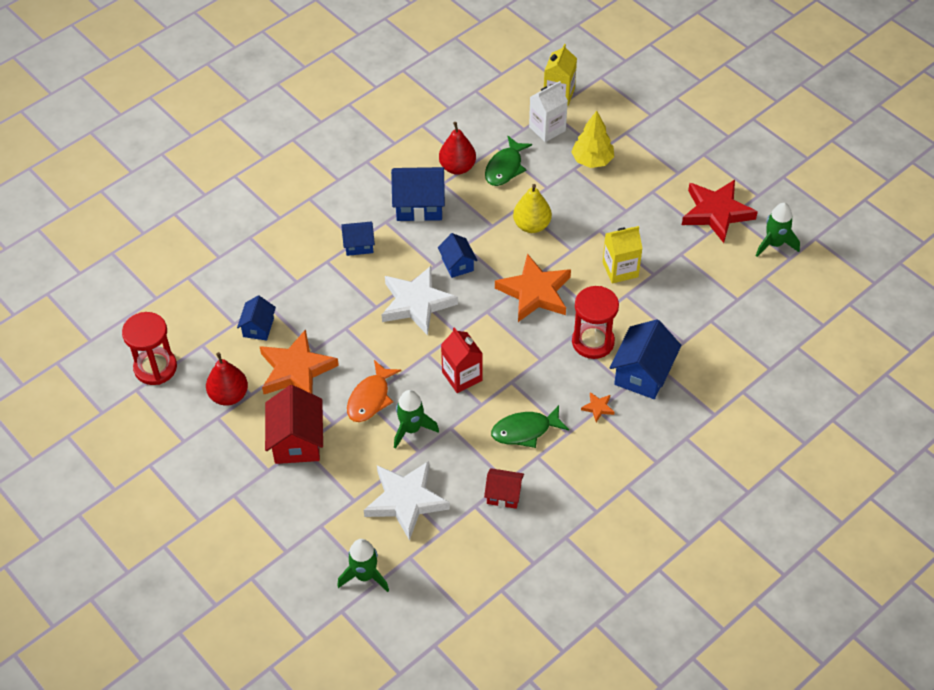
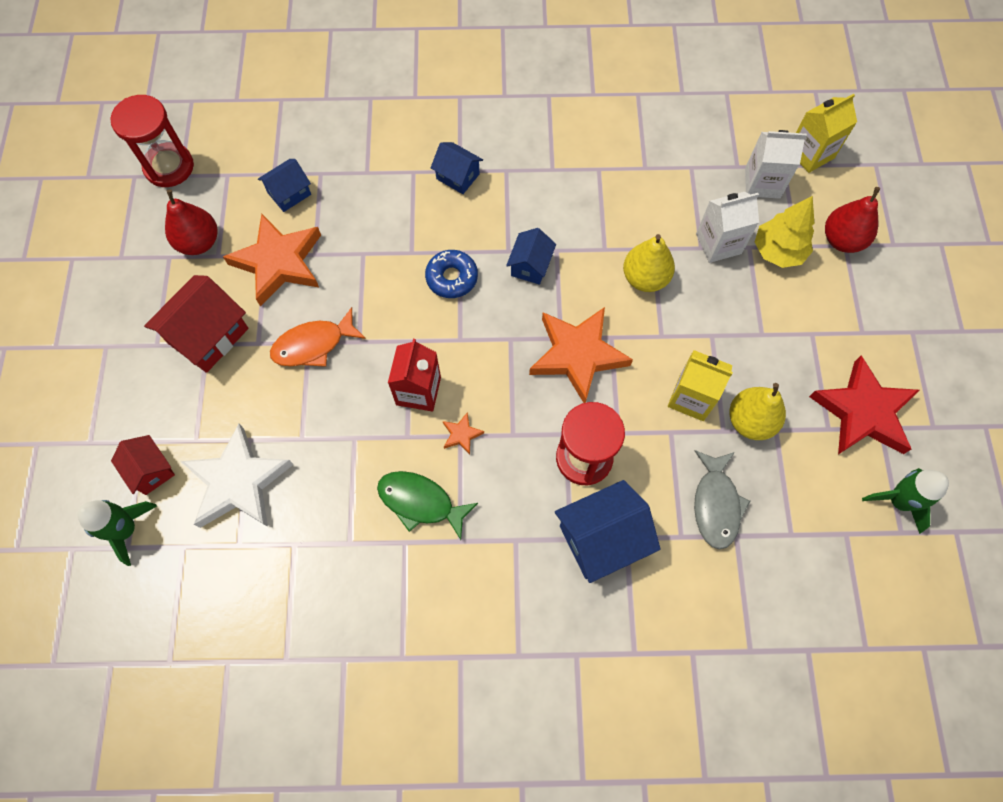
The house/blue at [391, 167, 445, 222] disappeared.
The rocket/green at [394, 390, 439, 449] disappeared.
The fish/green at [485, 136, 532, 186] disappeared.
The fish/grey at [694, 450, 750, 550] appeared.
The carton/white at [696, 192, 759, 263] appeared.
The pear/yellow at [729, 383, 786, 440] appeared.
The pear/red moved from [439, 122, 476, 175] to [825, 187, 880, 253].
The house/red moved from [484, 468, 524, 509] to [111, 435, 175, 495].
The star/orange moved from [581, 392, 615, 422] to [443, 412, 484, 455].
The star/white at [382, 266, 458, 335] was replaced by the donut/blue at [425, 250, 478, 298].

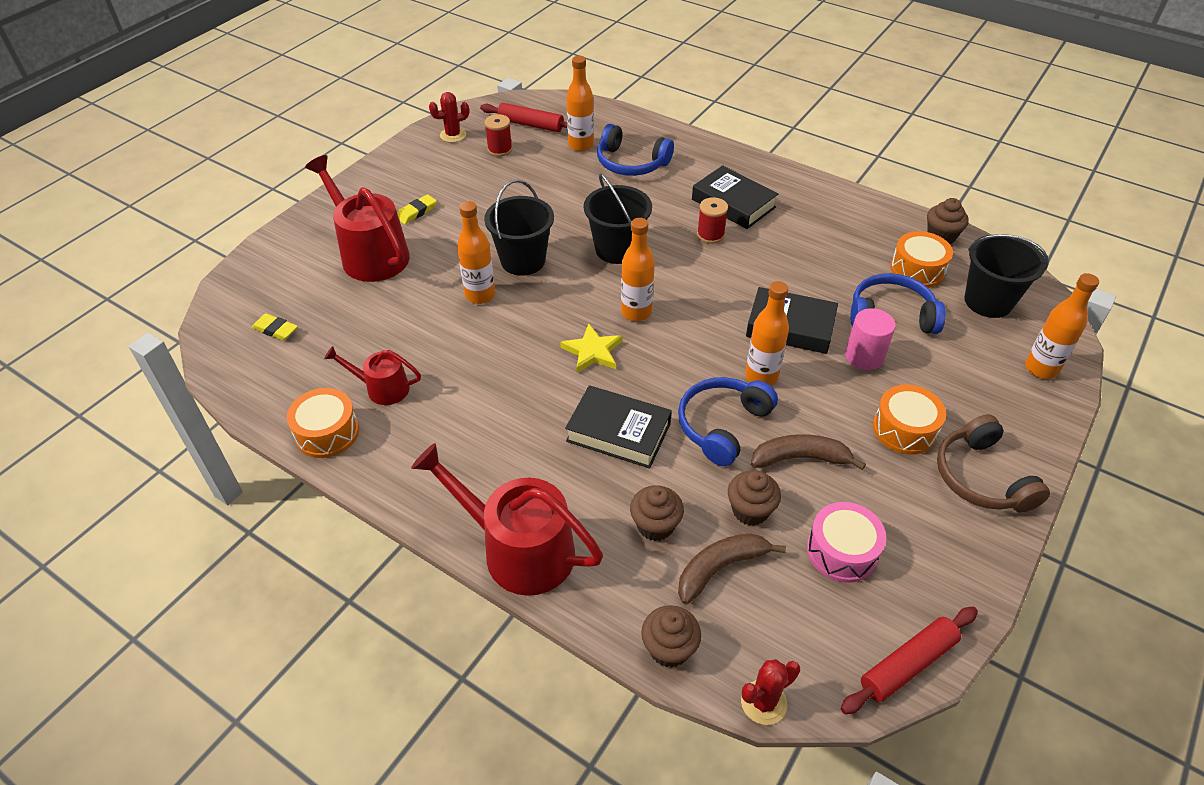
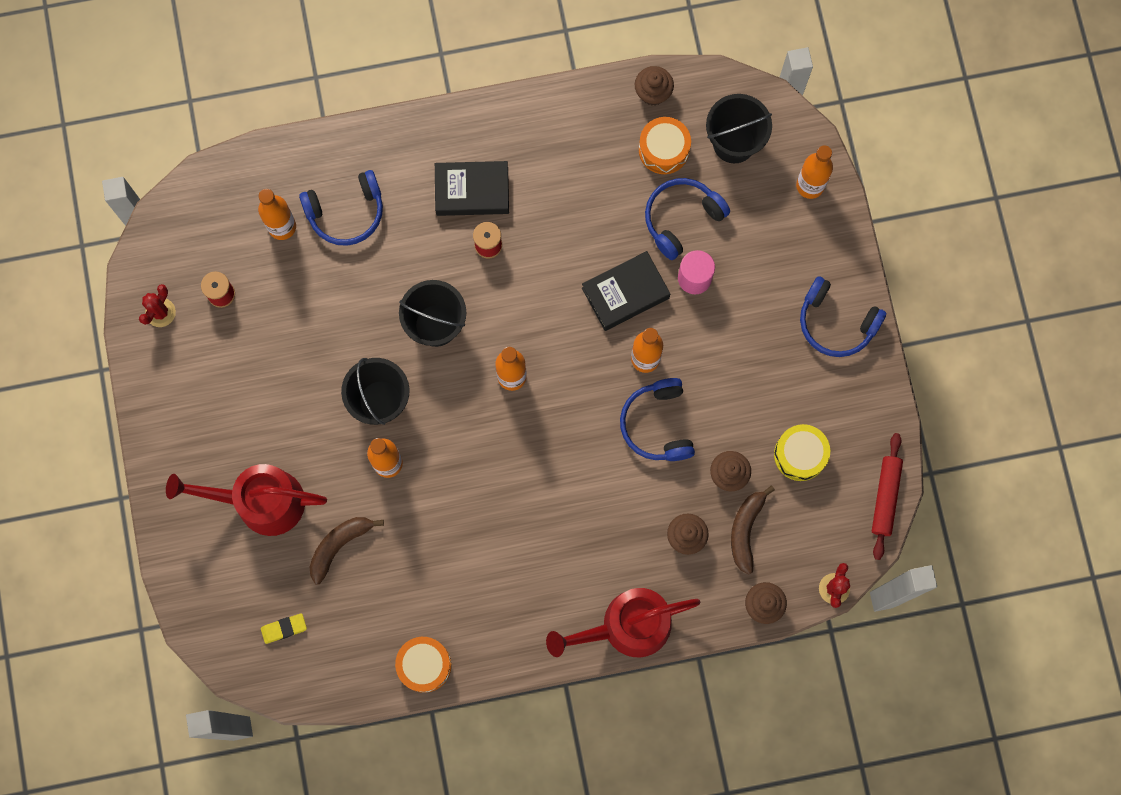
The watering can/red at [324, 346, 421, 405] disappeared.
The eraser/yellow at [397, 194, 437, 224] disappeared.
The rolling pin/red at [480, 103, 567, 132] disappeared.
The star/yellow at [560, 324, 622, 373] disappeared.
The book/black at [565, 385, 672, 468] disappeared.
The drum/orange at [873, 385, 946, 454] disappeared.
The banana/brown moved from [751, 434, 866, 470] to [310, 517, 384, 585].
The drum/pink at [807, 502, 886, 583] became the drum/yellow at [774, 424, 830, 481].
The headphones/brown at [937, 414, 1050, 512] became the headphones/blue at [800, 276, 886, 357].

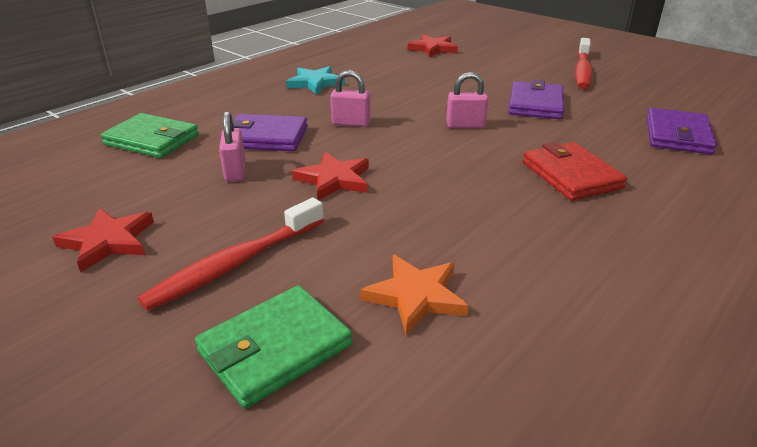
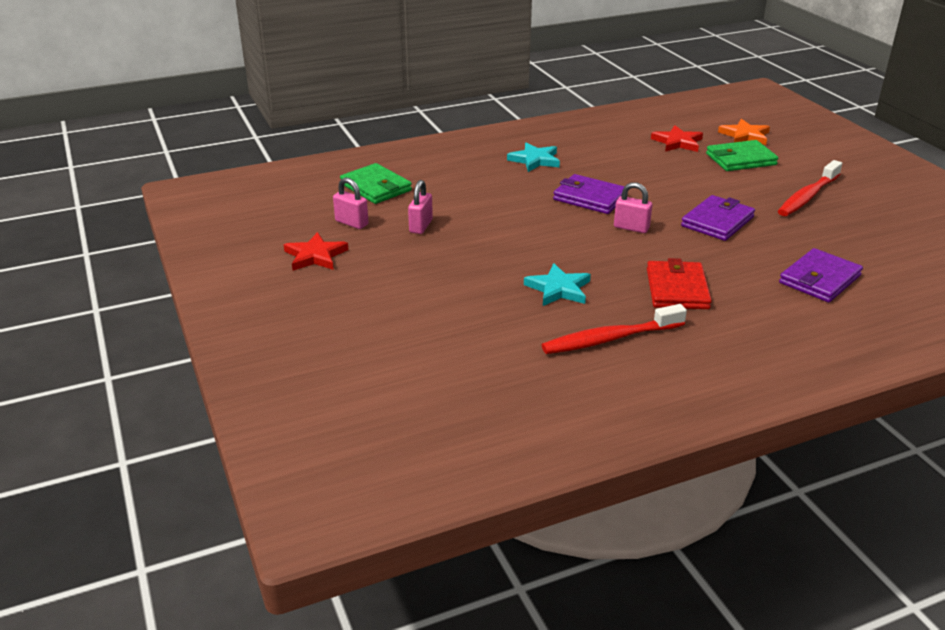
The star/red at [292, 152, 369, 200] disappeared.
The star/turquoise at [524, 263, 591, 306] appeared.
The toothbrush/red moved from [138, 198, 324, 311] to [542, 304, 687, 354].
The wallet/green moved from [195, 285, 352, 409] to [706, 140, 778, 171].
The wallet/purple moved from [220, 114, 308, 151] to [553, 174, 628, 214].
The padlock/pink moved from [330, 70, 371, 127] to [333, 178, 369, 229].
The star/orange moved from [360, 255, 469, 335] to [718, 119, 770, 145].

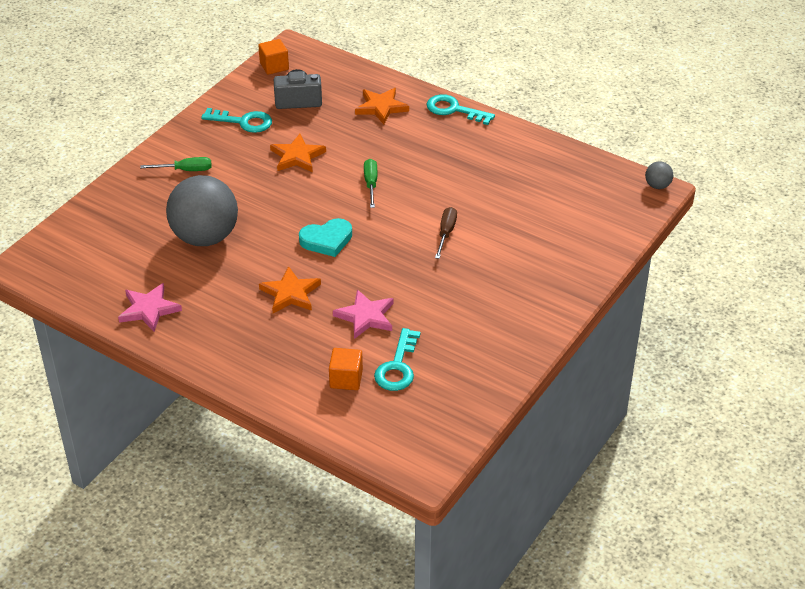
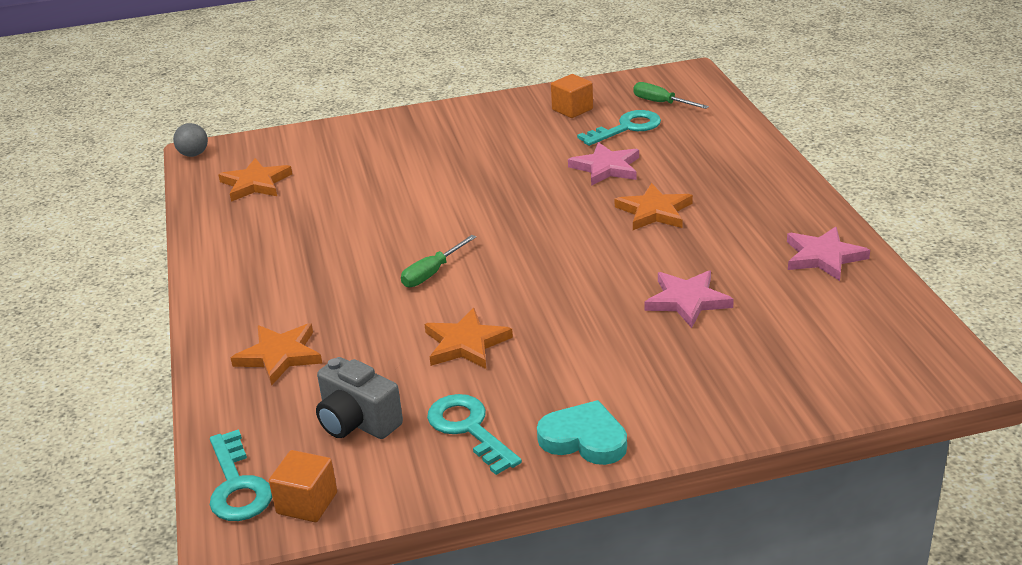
The screwdriver/brown at [435, 207, 457, 259] disappeared.
The star/orange at [218, 158, 292, 202] appeared.
The screwdriver/green moved from [140, 157, 212, 171] to [633, 82, 709, 109].
The heart/turquoise moved from [299, 218, 352, 257] to [537, 400, 627, 465].
The cube/orange moved from [329, 348, 363, 390] to [551, 74, 593, 118].
The key/turquoise moved from [426, 94, 495, 125] to [210, 429, 272, 521].
The ball/grey at [166, 175, 238, 246] was replaced by the star/pink at [644, 270, 734, 328].

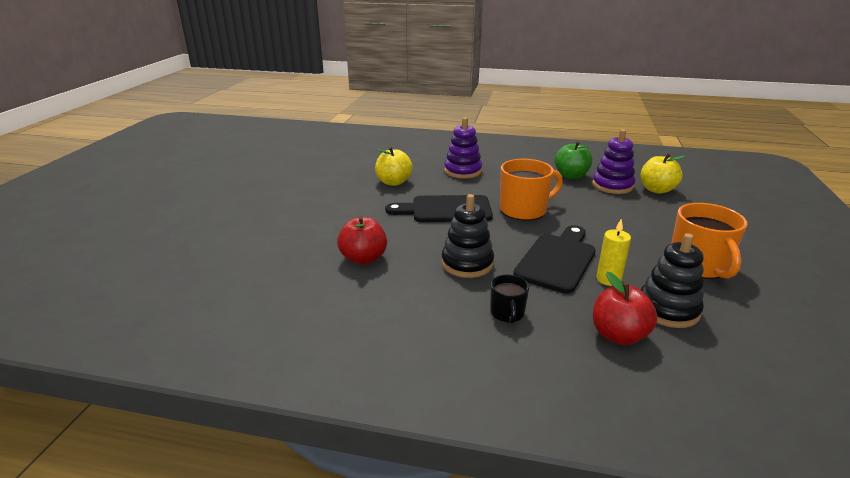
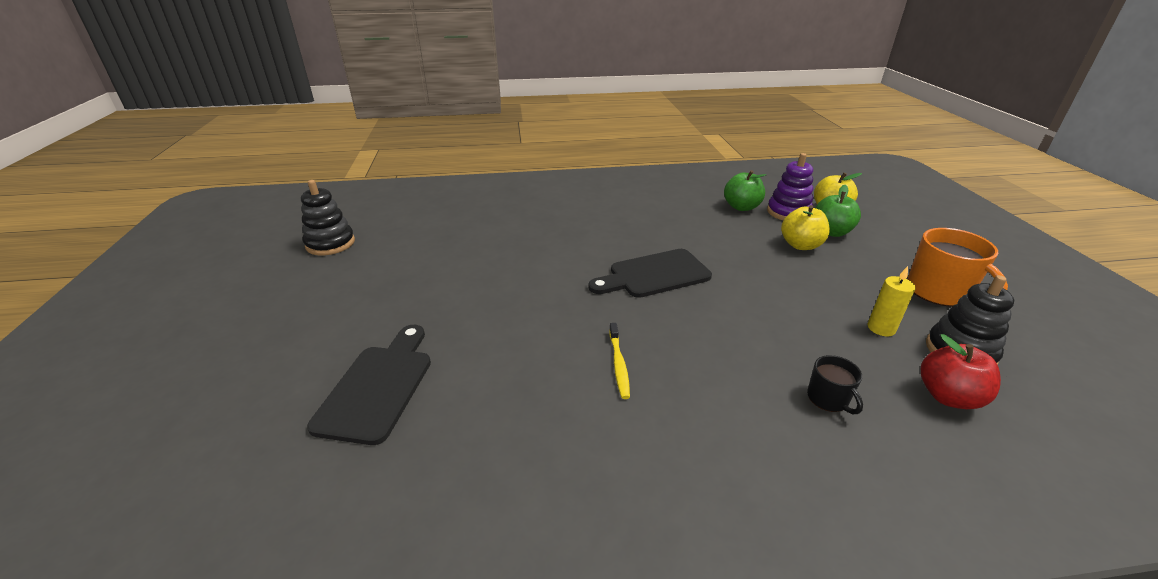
The stacking toy/purple at [444, 117, 482, 179] disappeared.
The mug/orange at [500, 159, 563, 220] disappeared.
The apple/green at [815, 185, 861, 237] appeared.
The apple/yellow moved from [375, 147, 413, 186] to [781, 205, 830, 250].
The stacking toy/black moved from [442, 194, 494, 278] to [301, 180, 355, 255].
The cutting board/black moved from [513, 225, 596, 294] to [307, 325, 431, 445].
The apple/red at [337, 216, 387, 265] was replaced by the toothbrush/yellow at [609, 323, 630, 399].

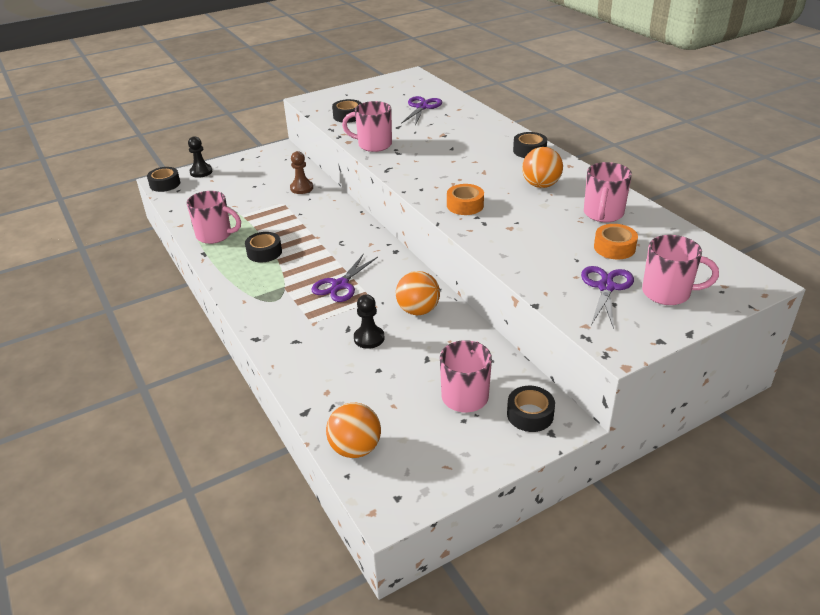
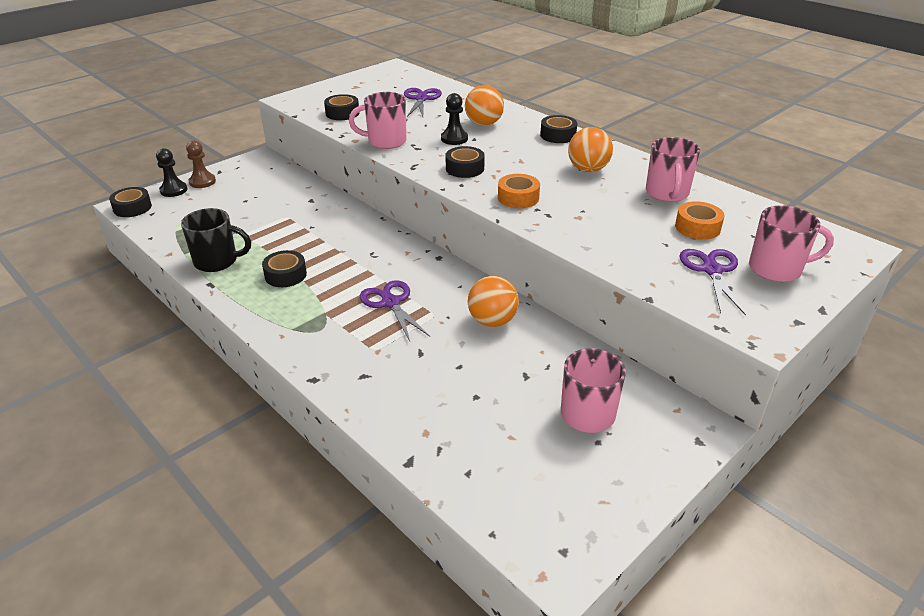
The pawn/brown moved from [290, 151, 313, 194] to [186, 140, 216, 188].
The ball/orange moved from [326, 403, 381, 458] to [465, 85, 504, 126].
The pawn/black moved from [354, 294, 384, 349] to [441, 93, 468, 145].
The tape/black moved from [507, 386, 555, 432] to [446, 146, 485, 178].
The mug/pink at [187, 191, 241, 244] became the mug/black at [181, 208, 251, 272].
The scissors/purple at [312, 254, 378, 302] turned 135 degrees clockwise.

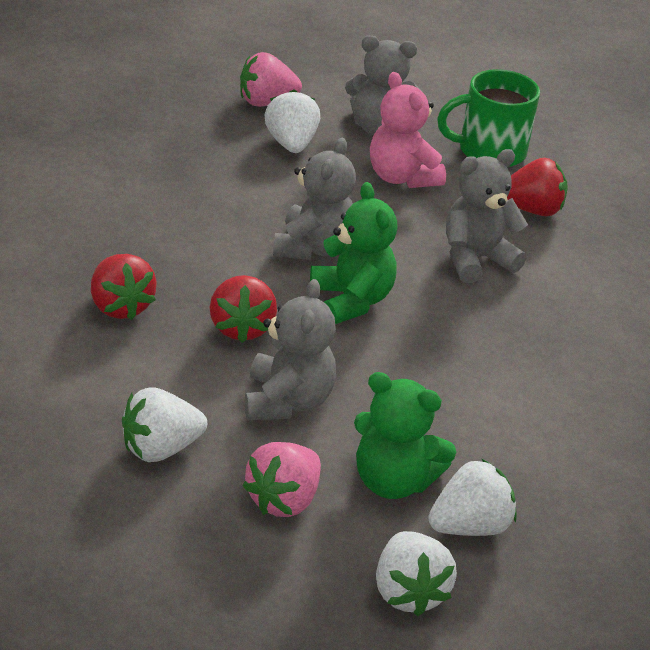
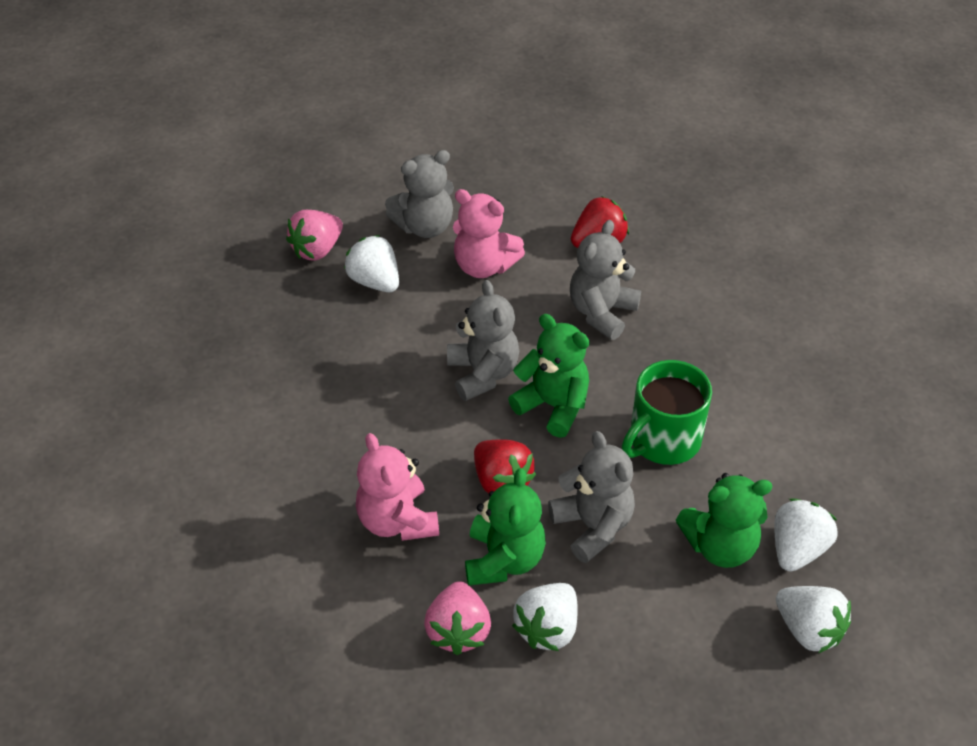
The teddy bear/green at [465, 468, 546, 586] appeared.
The strawberry/pink moved from [242, 442, 321, 517] to [424, 581, 491, 655].
The mug/green moved from [437, 69, 540, 168] to [622, 360, 712, 465].
The strawberry/red at [91, 254, 157, 320] was replaced by the teddy bear/pink at [356, 433, 439, 541].

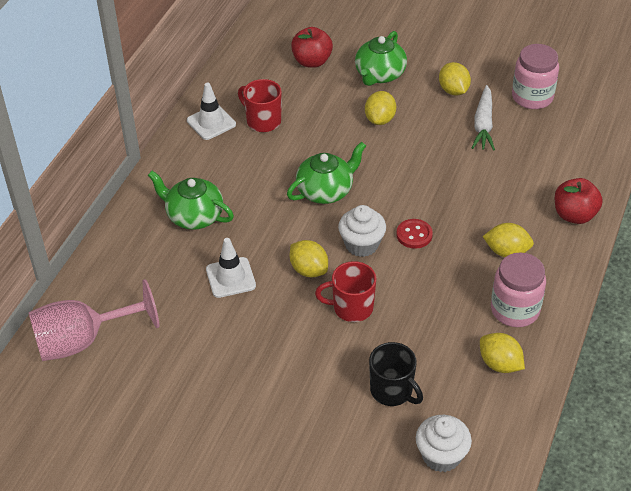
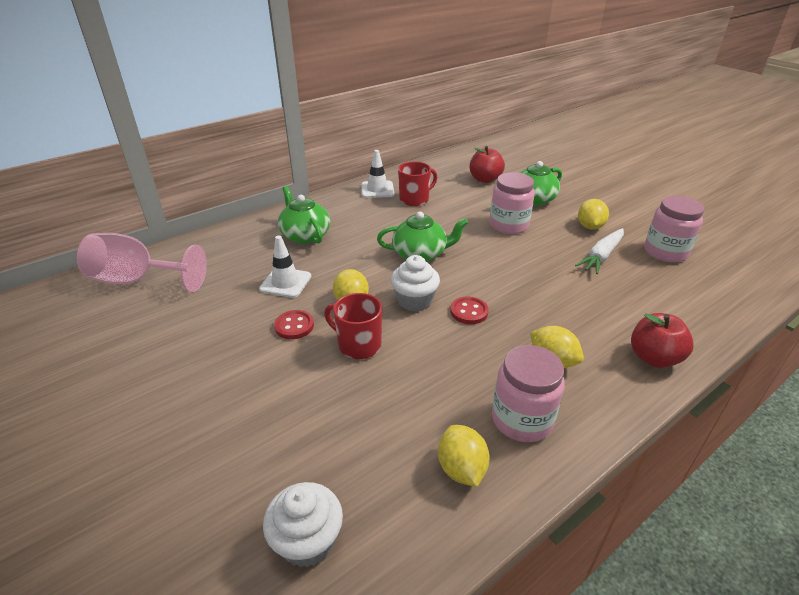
The mug/black at [369, 342, 423, 406] disappeared.
The button/red at [274, 310, 314, 339] appeared.
The lemon/yellow at [365, 91, 396, 125] was replaced by the jar/pink at [490, 172, 535, 234].
The mug/red at [238, 79, 282, 132] turned 75 degrees clockwise.

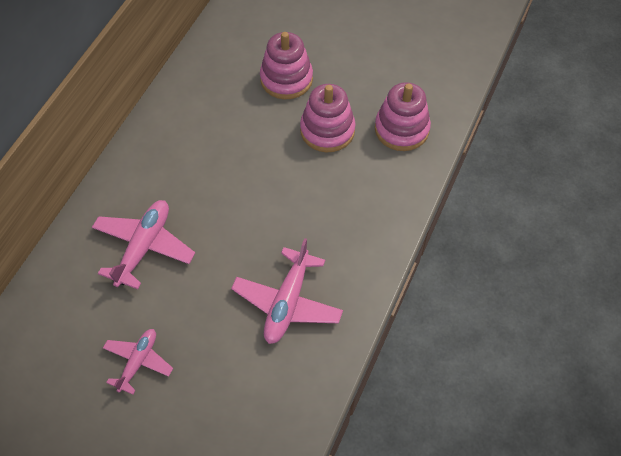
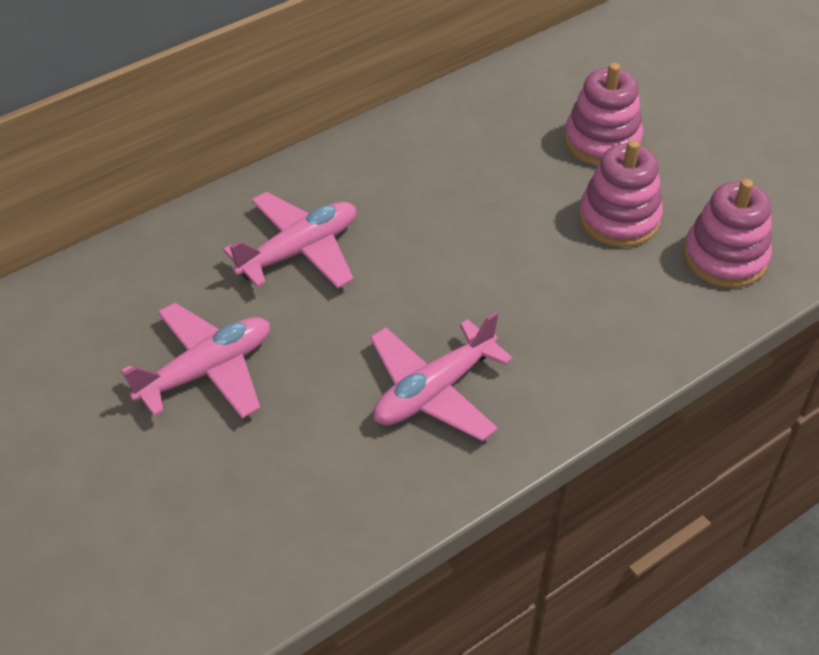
The plane/pink at [103, 329, 173, 395] changed to 1.56 times the size.

